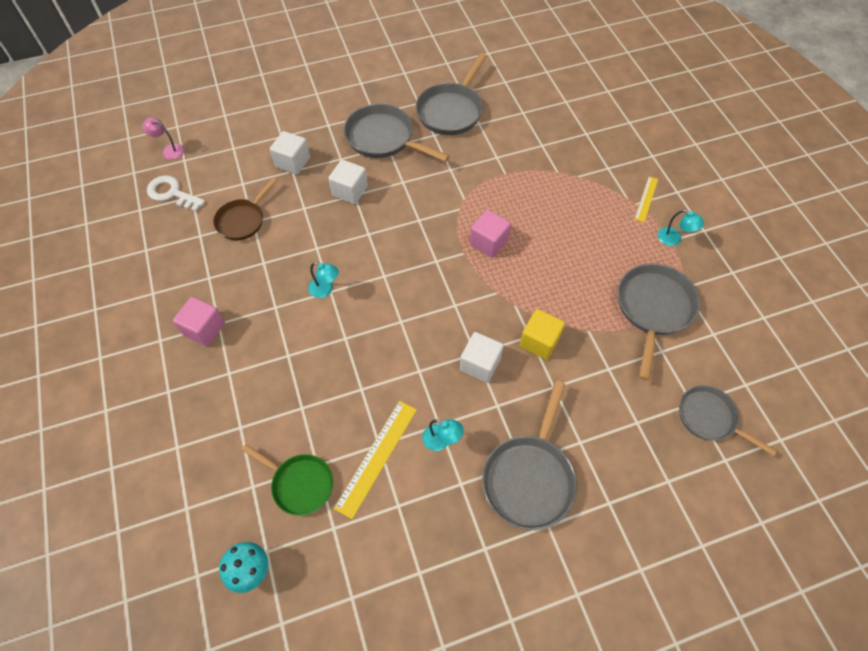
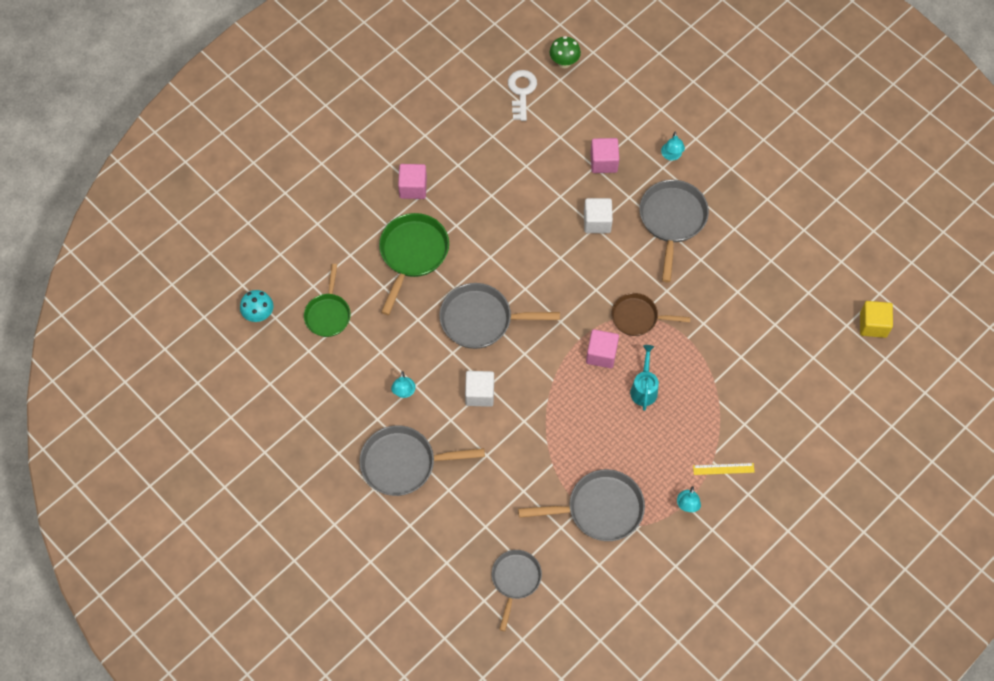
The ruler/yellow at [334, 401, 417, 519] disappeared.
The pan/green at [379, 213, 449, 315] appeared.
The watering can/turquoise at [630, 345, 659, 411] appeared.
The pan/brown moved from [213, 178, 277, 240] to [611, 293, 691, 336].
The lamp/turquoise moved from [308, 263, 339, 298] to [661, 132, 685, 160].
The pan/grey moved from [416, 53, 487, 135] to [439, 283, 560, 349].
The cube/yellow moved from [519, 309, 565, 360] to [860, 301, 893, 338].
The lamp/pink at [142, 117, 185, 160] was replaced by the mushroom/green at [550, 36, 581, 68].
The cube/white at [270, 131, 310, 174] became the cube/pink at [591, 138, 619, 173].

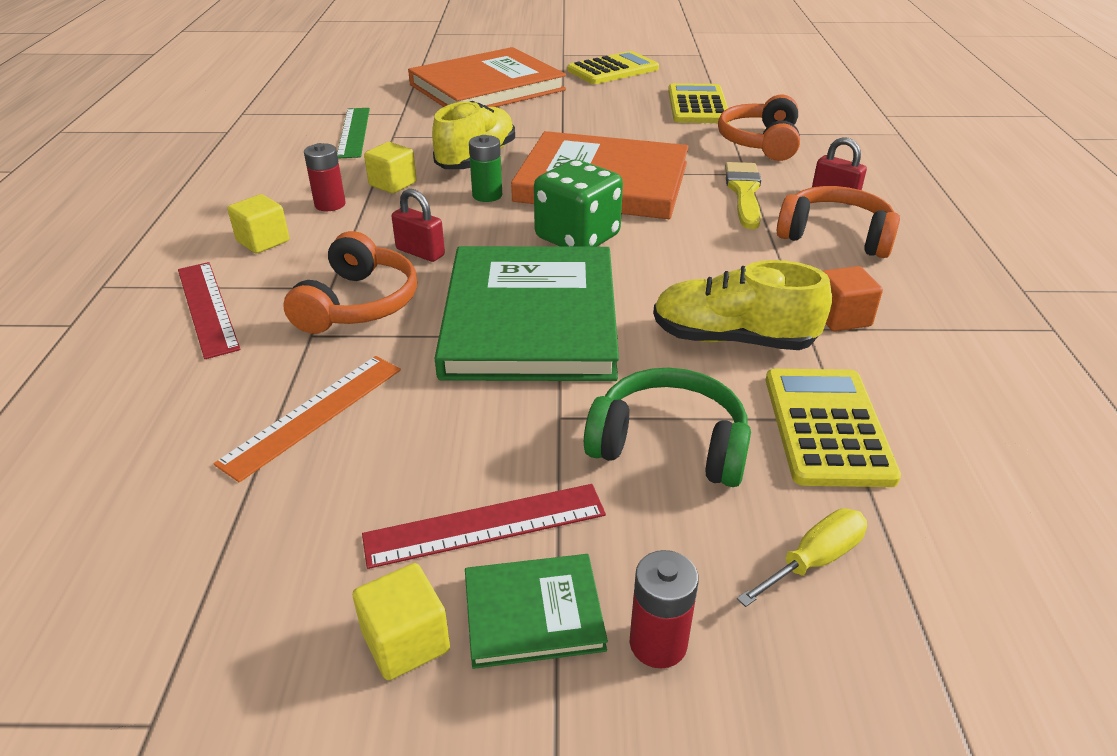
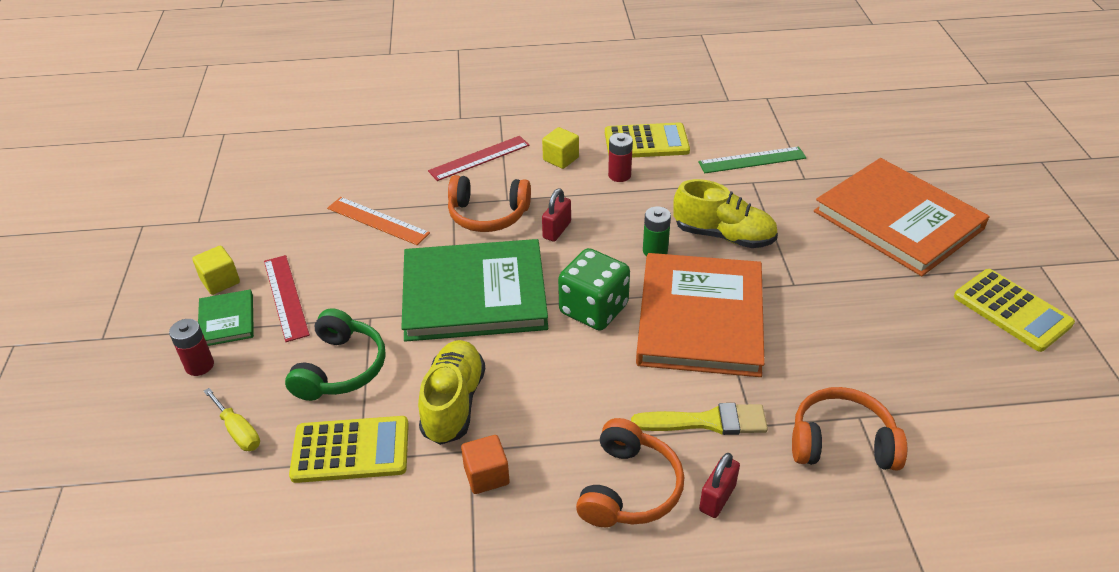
The cube/yellow at [364, 142, 417, 193] disappeared.
The calculator/yellow moved from [668, 83, 730, 123] to [605, 122, 690, 158].

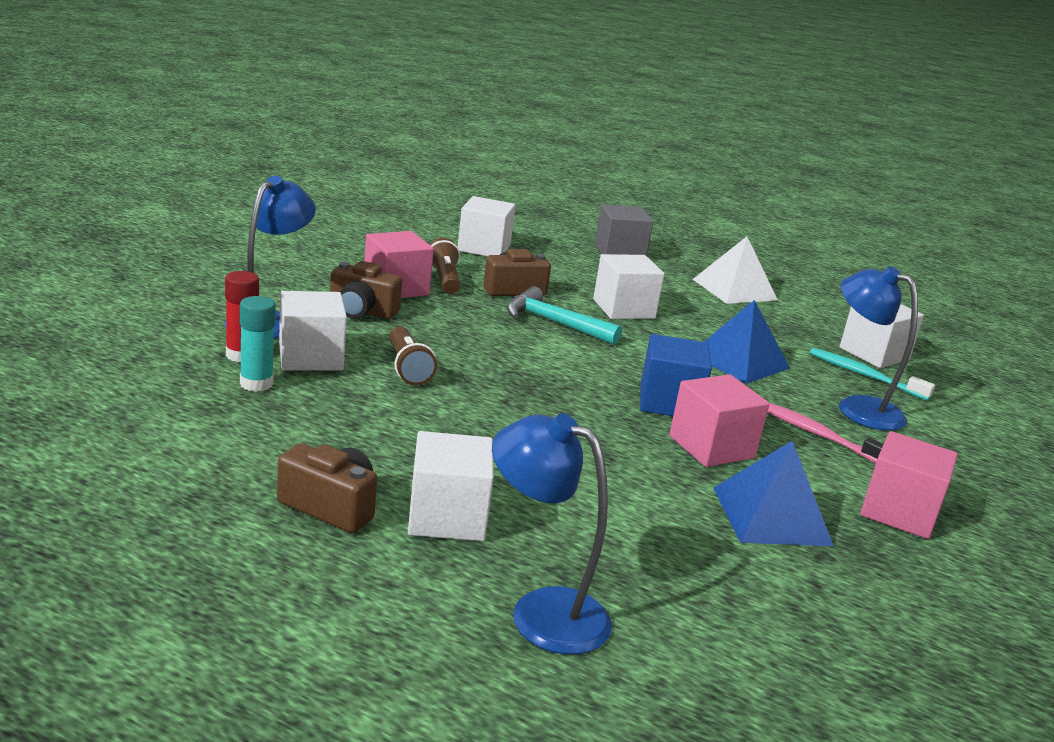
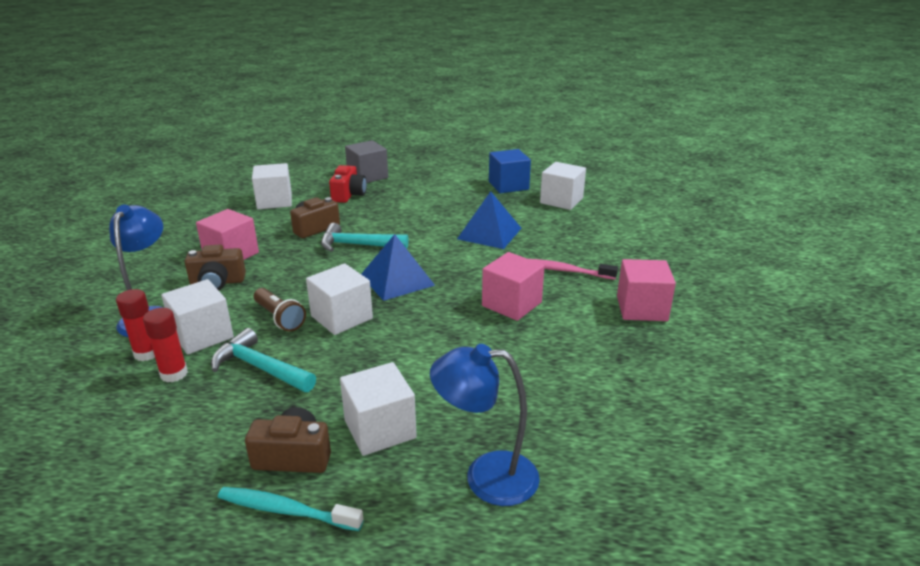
The flashlight/brown at [429, 238, 460, 294] disappeared.
The pyramid/white at [693, 236, 777, 304] disappeared.
The lamp/blue at [839, 266, 918, 431] disappeared.
The hammer/turquoise at [211, 328, 316, 392] appeared.
The camera/red at [329, 165, 367, 203] appeared.
The cube/white moved from [593, 254, 665, 319] to [306, 263, 373, 335].
The cube/blue moved from [640, 334, 712, 416] to [489, 149, 531, 193].
The pyramid/blue moved from [714, 441, 834, 546] to [361, 234, 435, 301].
The toothbrush/turquoise moved from [810, 348, 935, 401] to [218, 487, 363, 531].
The glue stick/turquoise at [240, 296, 276, 392] became the glue stick/red at [143, 308, 188, 382].

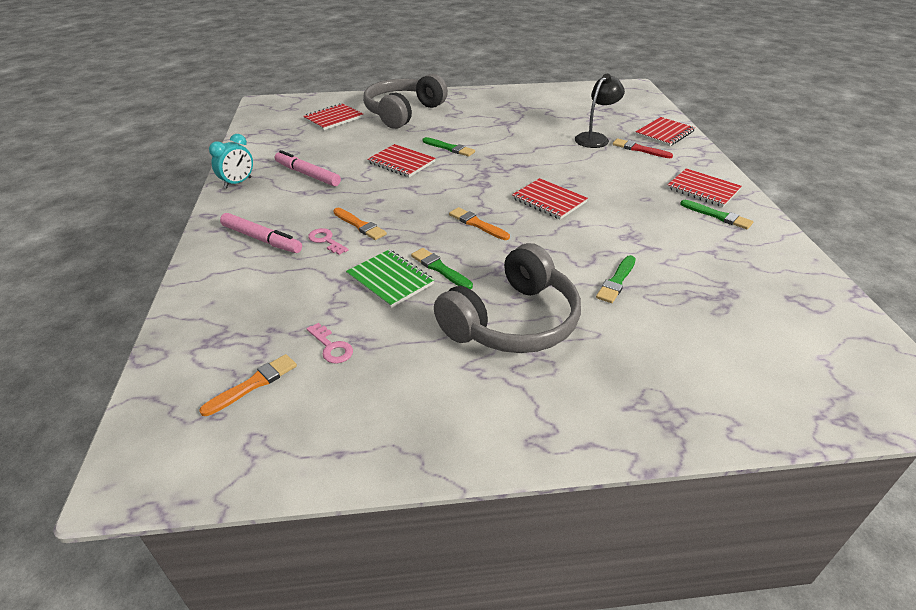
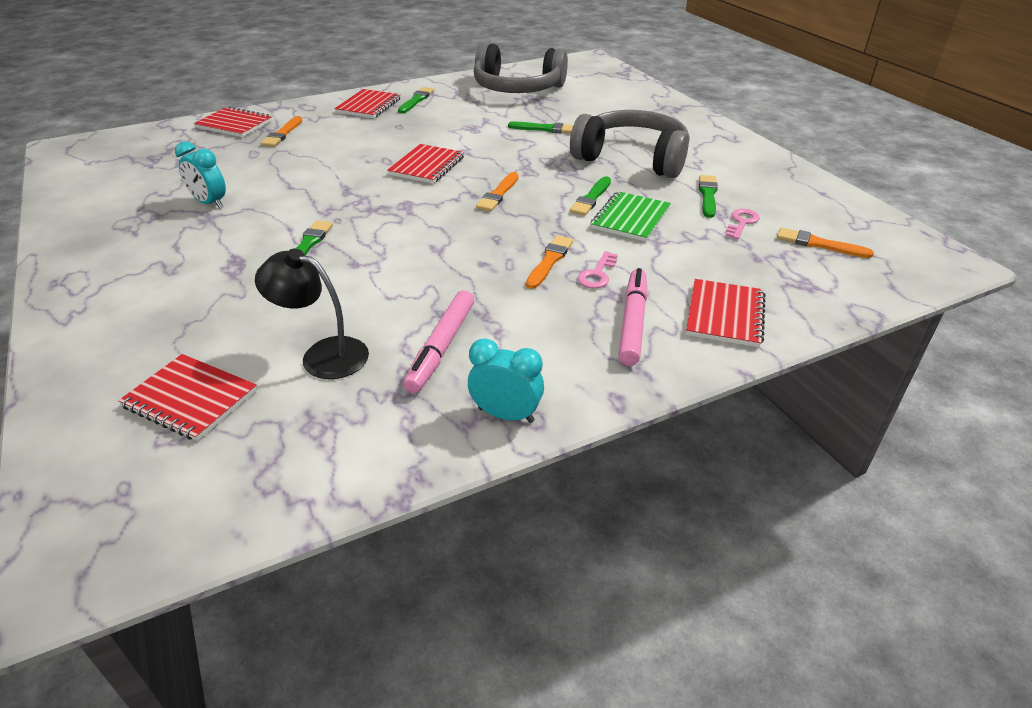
The clock/turquoise at [175, 141, 226, 209] appeared.
The brush/green at [699, 175, 718, 218] appeared.
The headphones/grey moved from [363, 74, 448, 129] to [474, 43, 568, 93].
The notebook/red moved from [367, 144, 436, 177] to [686, 279, 766, 347].
The lamp/black moved from [575, 74, 625, 148] to [255, 249, 369, 379].
The brush/red at [612, 138, 673, 158] became the brush/orange at [261, 116, 302, 147].

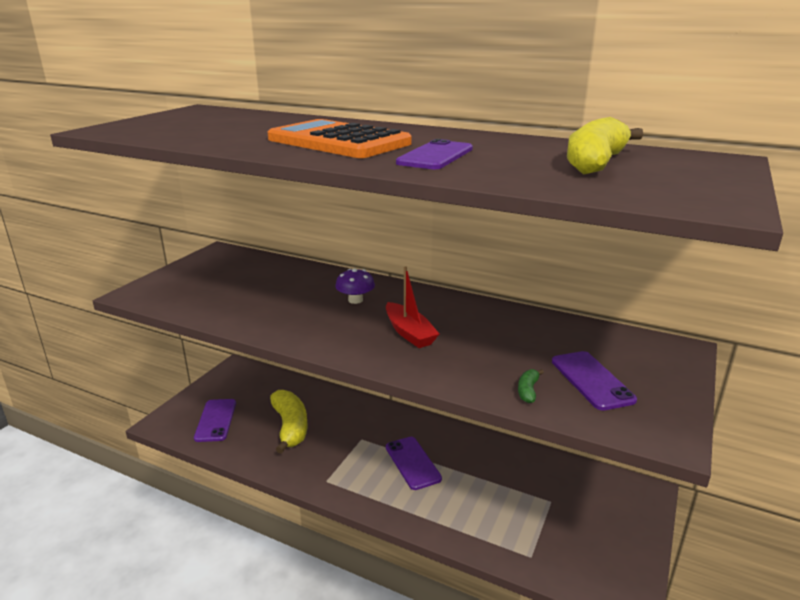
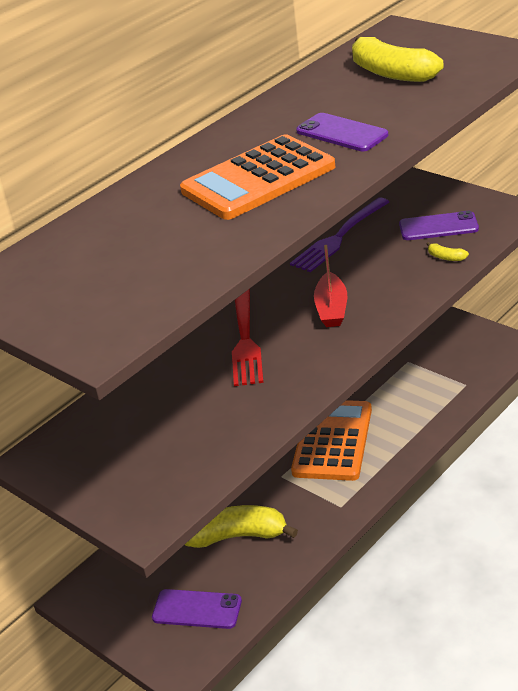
The fork/purple at [290, 197, 389, 272] appeared.
The mushroom/purple at [335, 268, 375, 304] was replaced by the fork/red at [232, 289, 264, 386].
The phone/purple at [386, 437, 442, 490] was replaced by the calculator/orange at [291, 400, 372, 481].
The banana/green at [518, 369, 544, 403] became the banana/yellow at [427, 242, 469, 261].
The boat/red at [386, 267, 439, 348] turned 105 degrees clockwise.

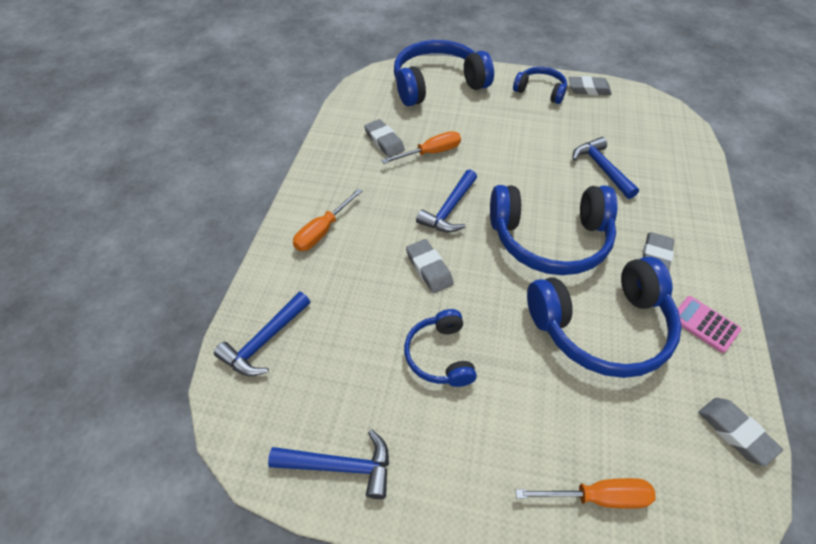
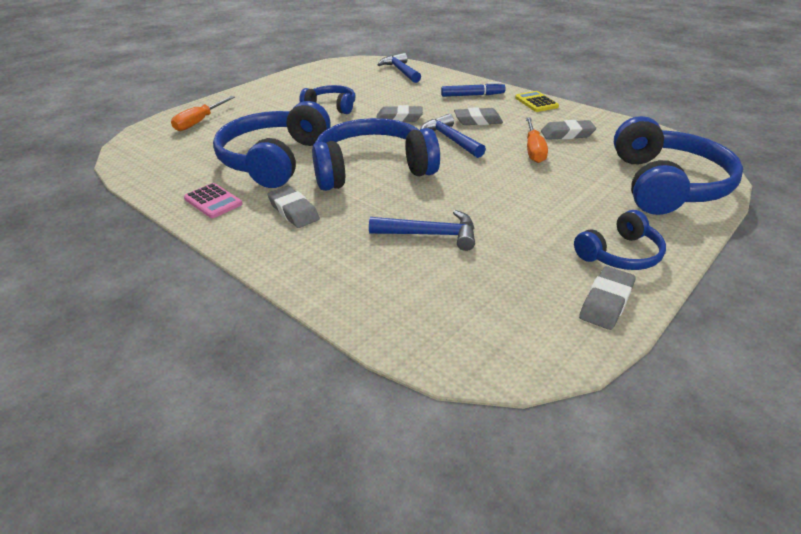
The hammer/blue at [268, 430, 389, 499] disappeared.
The calculator/yellow at [515, 91, 559, 112] appeared.
The eraser/grey moved from [698, 398, 783, 466] to [454, 107, 503, 125].
The screwdriver/orange at [293, 189, 362, 251] was replaced by the marker/blue at [441, 82, 506, 97].
The headphones/blue at [490, 185, 618, 275] turned 45 degrees clockwise.
The calculator/pink at [678, 296, 741, 353] turned 60 degrees clockwise.

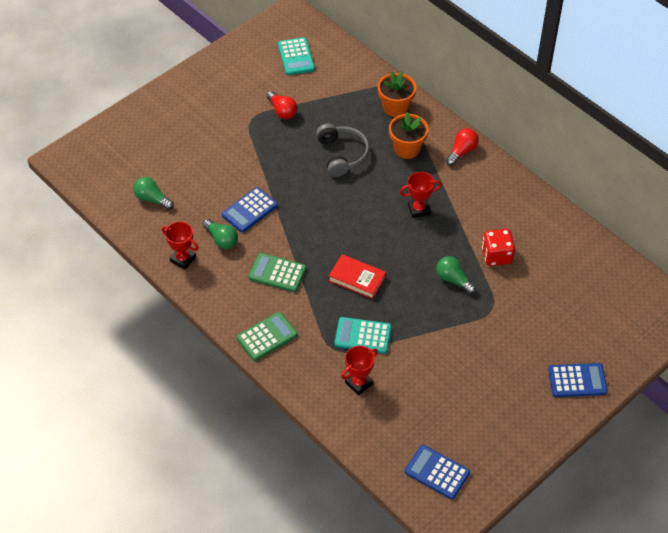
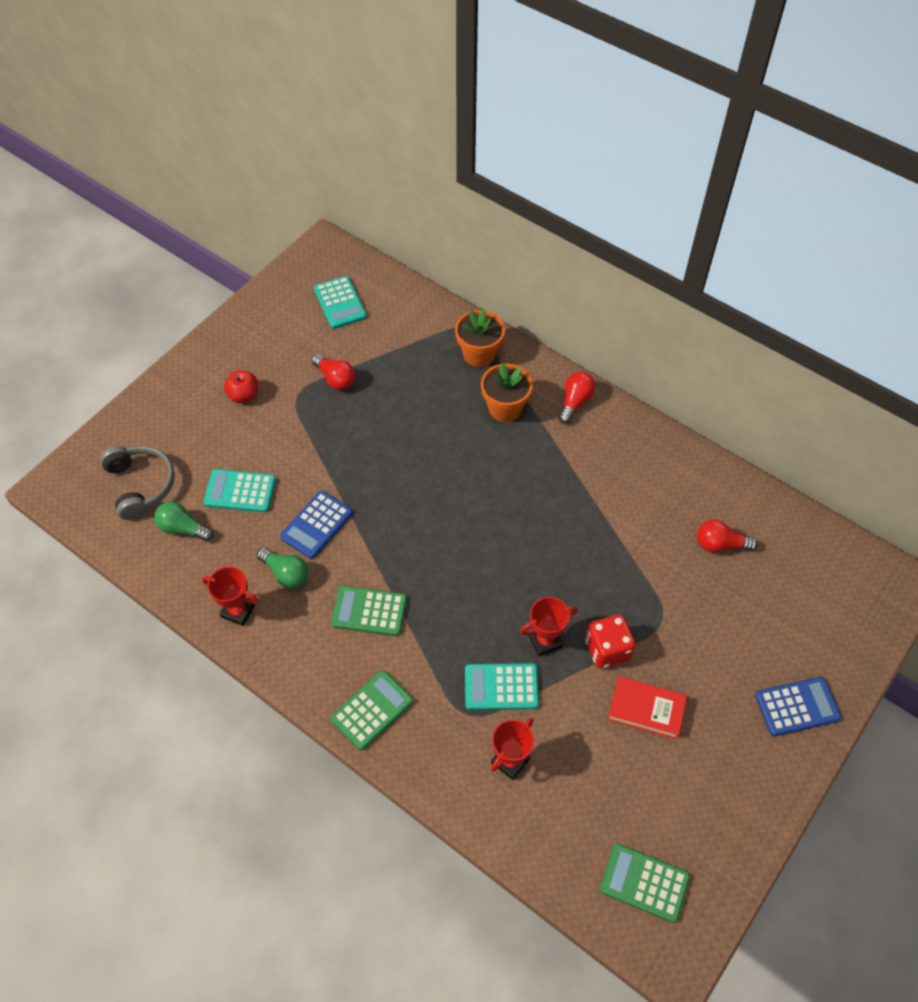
The light bulb/green at [436, 256, 476, 294] disappeared.
The calculator/turquoise at [204, 469, 276, 513] appeared.
The apple/red at [224, 370, 258, 403] appeared.
The light bulb/red at [697, 519, 758, 552] appeared.
The headphones/grey moved from [316, 123, 370, 177] to [100, 446, 175, 520].
The book/red moved from [329, 254, 386, 299] to [608, 677, 687, 739].
The trophy/red moved from [400, 172, 442, 218] to [520, 597, 577, 656].
The dice/red moved from [482, 229, 515, 266] to [585, 614, 636, 668].
The calculator/blue at [405, 445, 470, 499] became the calculator/green at [600, 844, 690, 923].

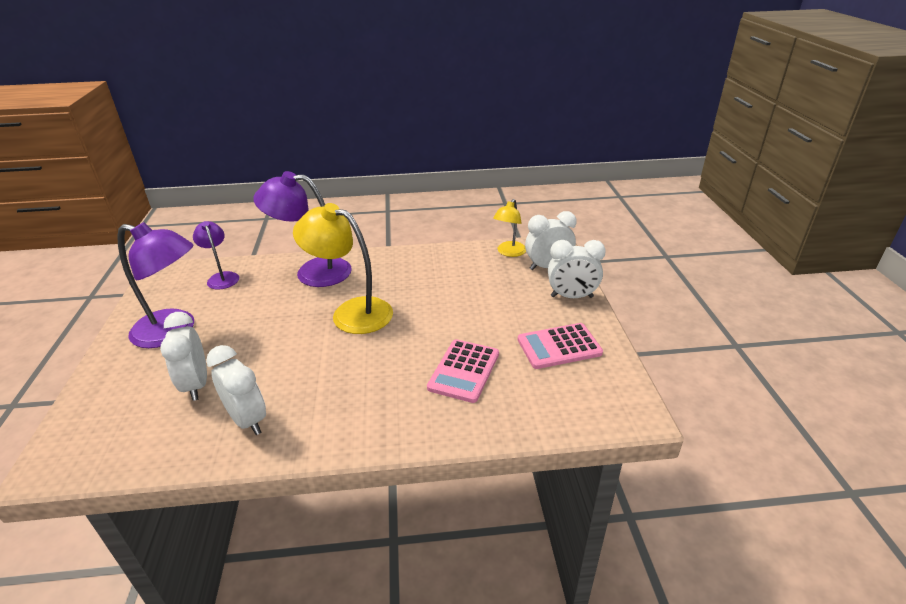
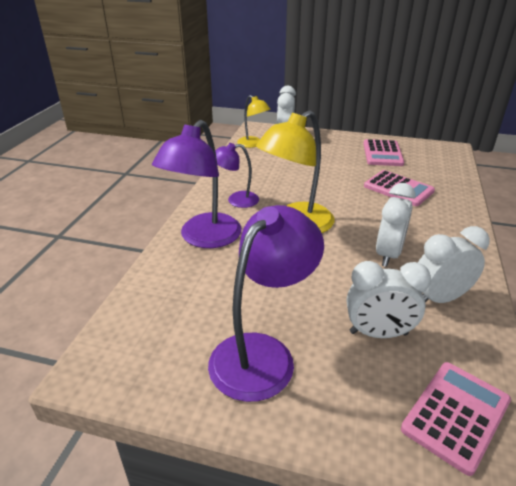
The calculator/pink at [401, 362, 511, 476] appeared.
The lamp/purple moved from [193, 221, 239, 290] to [215, 143, 259, 208].
The clock/white moved from [548, 240, 606, 298] to [376, 183, 416, 267].

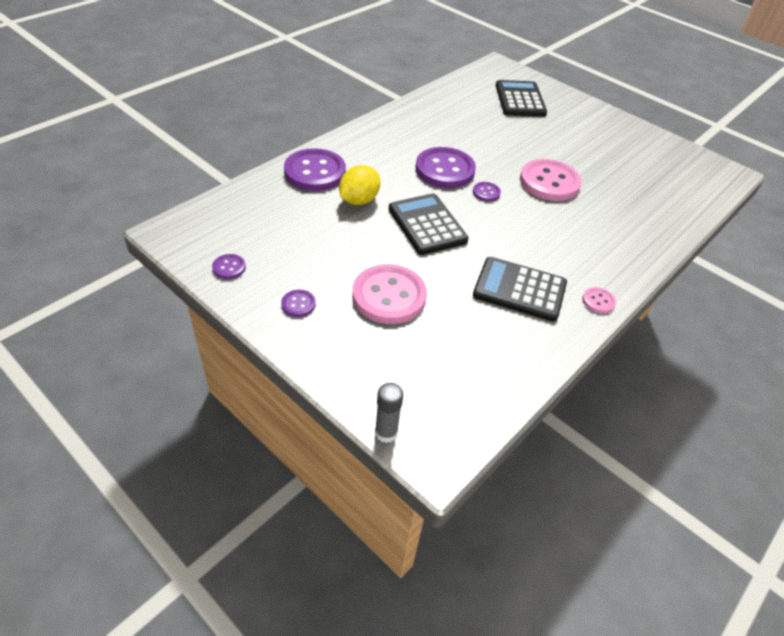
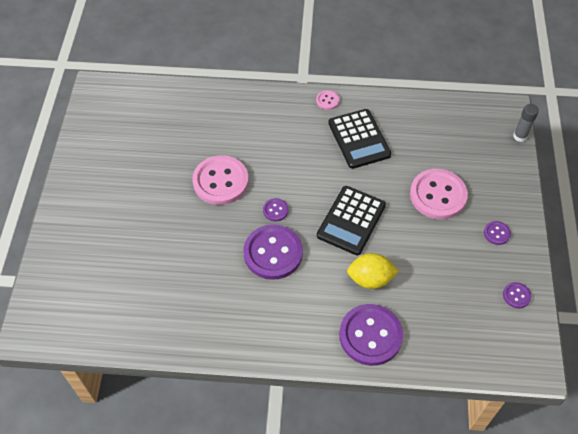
The calculator/black at [495, 80, 547, 117] disappeared.

